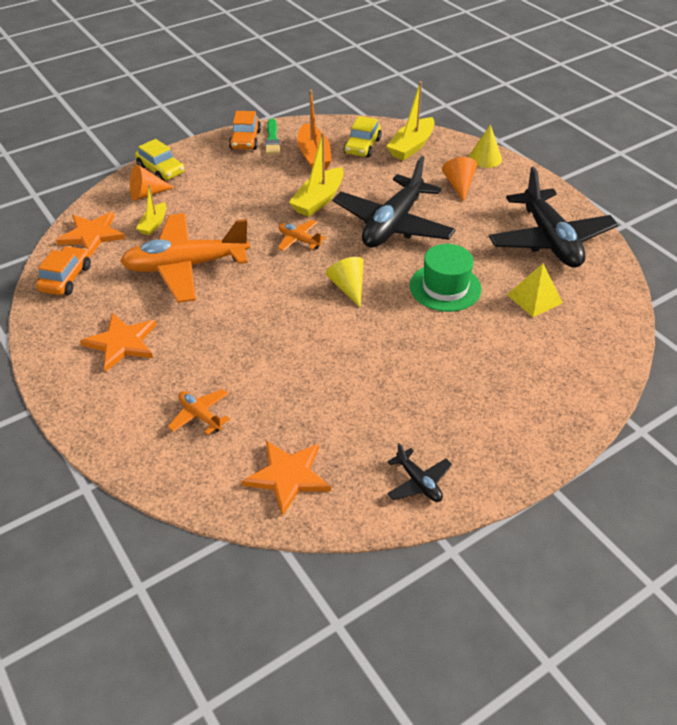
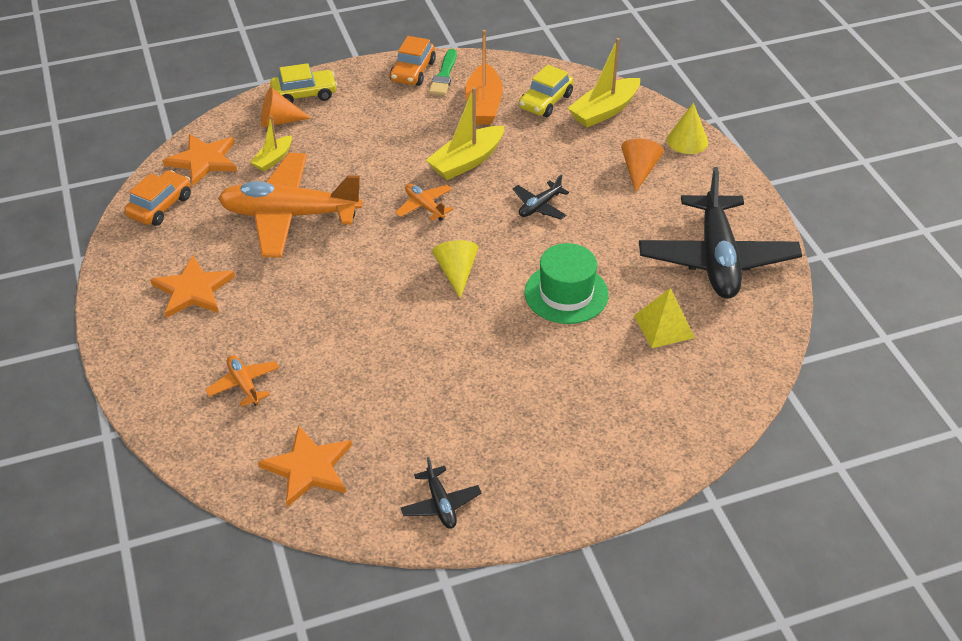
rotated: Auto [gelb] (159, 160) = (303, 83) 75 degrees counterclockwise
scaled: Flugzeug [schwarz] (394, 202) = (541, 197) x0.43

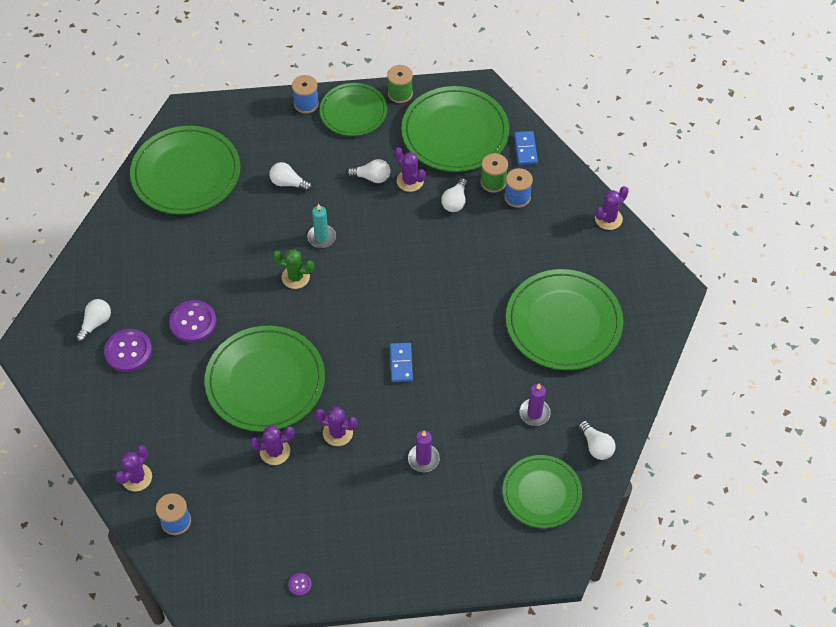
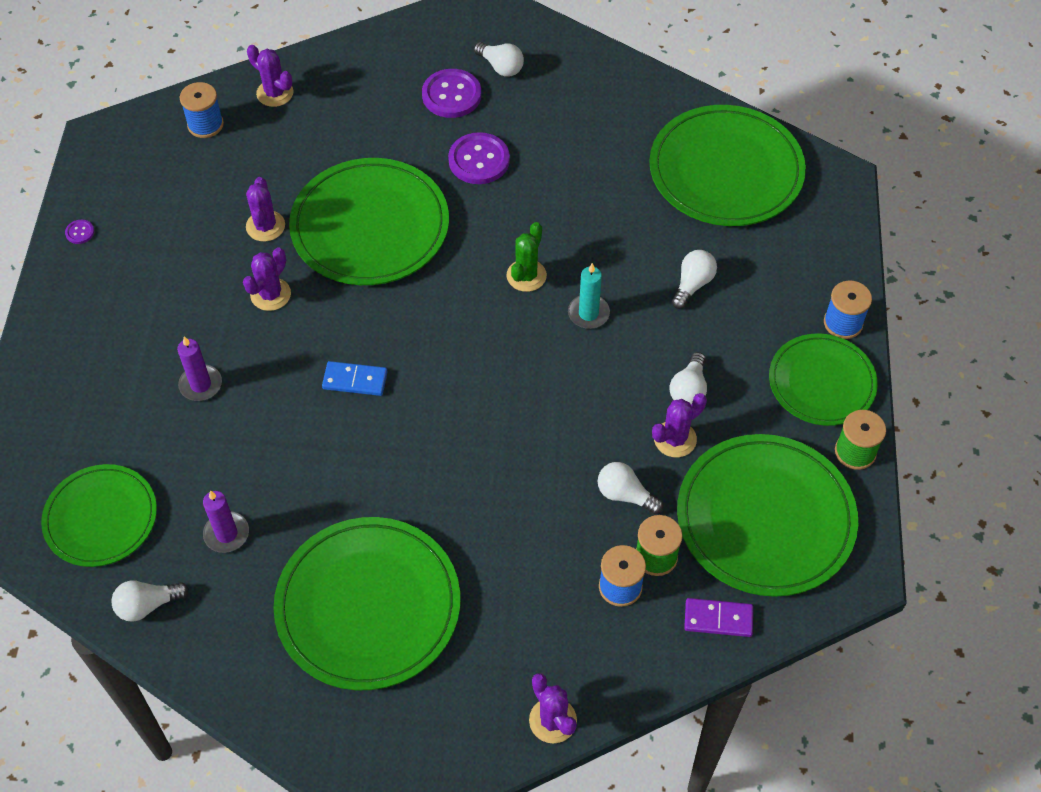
repainted: Dominostein [blau] (526, 148) to Dominostein [lila] (718, 617)

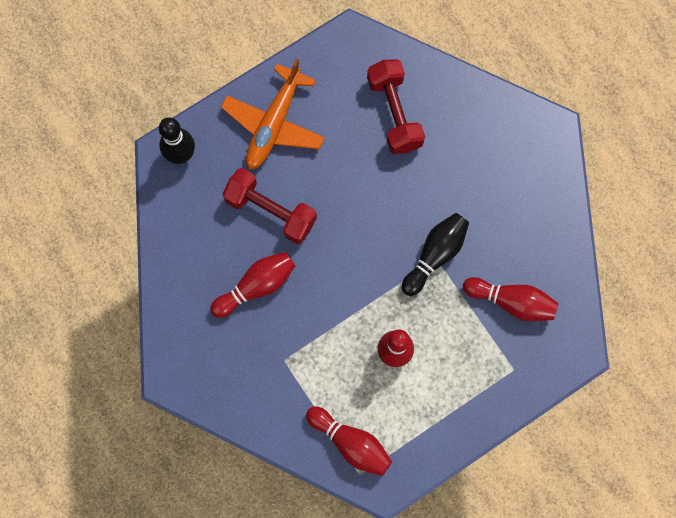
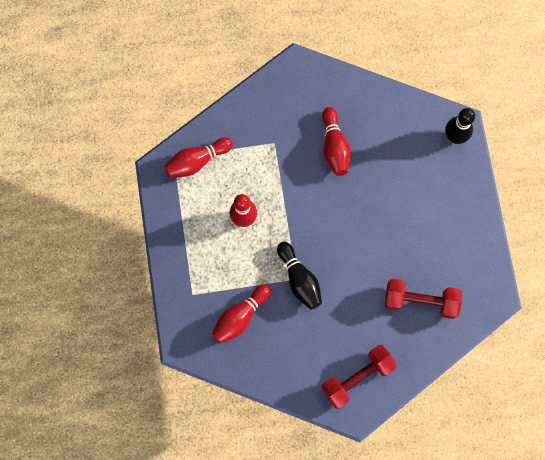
gone: Flugzeug [orange] (273, 114)
shifted: Hantel [rot] (269, 206) to (359, 377)

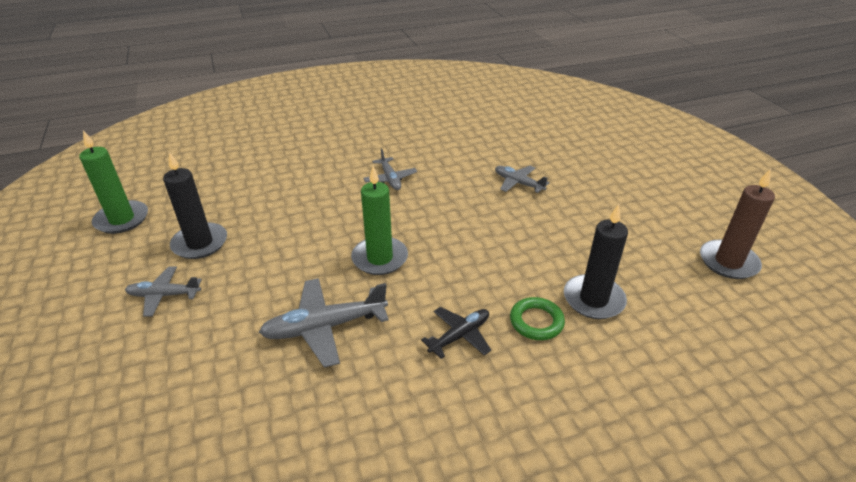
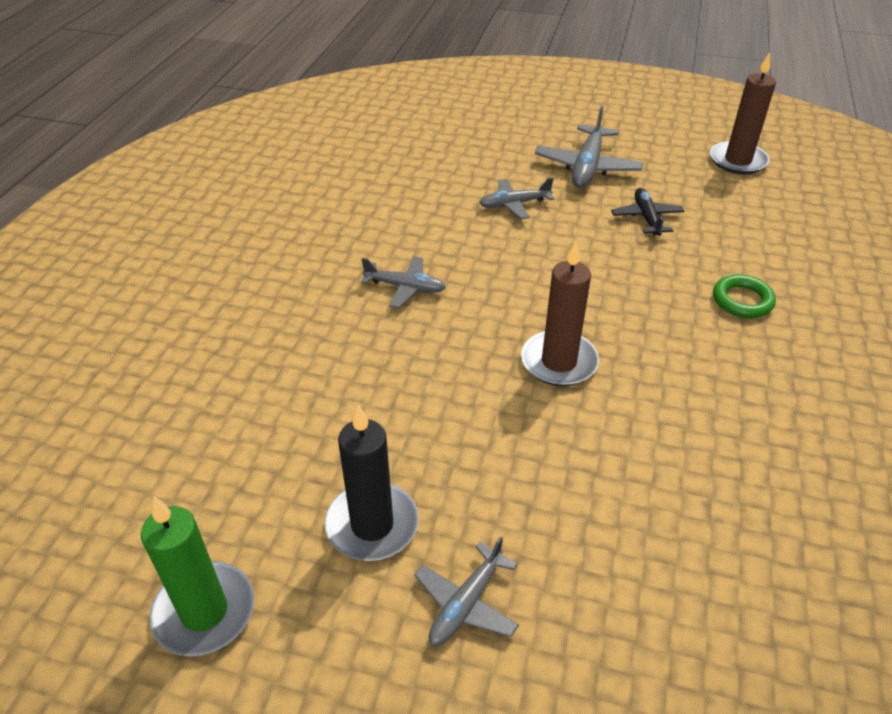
gone: Kerze [schwarz] (596, 261)
shifted: Flugzeug [grau] (324, 323) to (589, 147); Flugzeug [schwarz] (456, 333) to (647, 212)
repainted: Kerze [grün] (379, 220) to Kerze [braun] (560, 313)

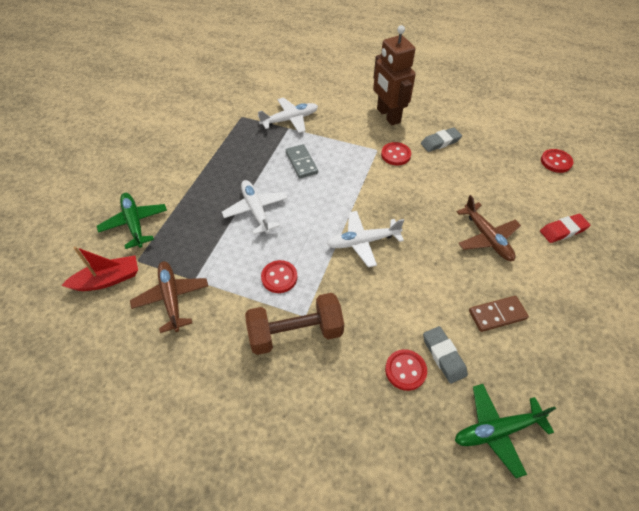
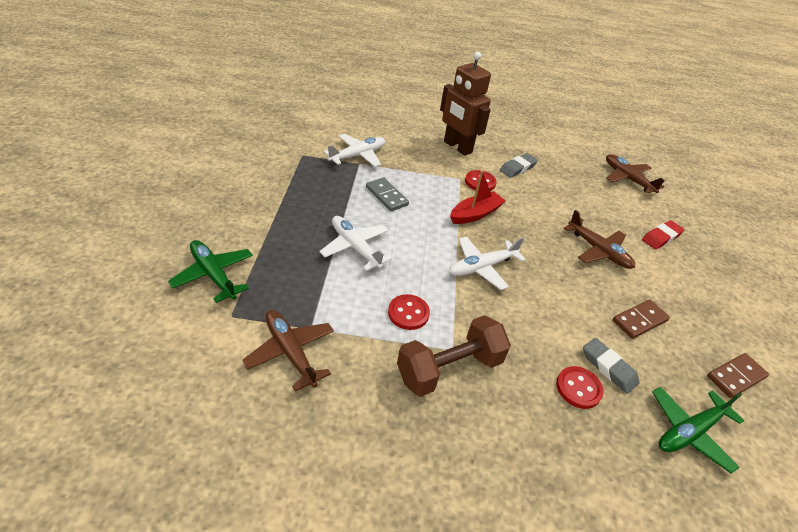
new: Dominostein [braun] (738, 375)
shifted: Boot [rot] (99, 268) to (478, 197)
swapped: Knopf [rot] (557, 161) to Flugzeug [braun] (635, 173)

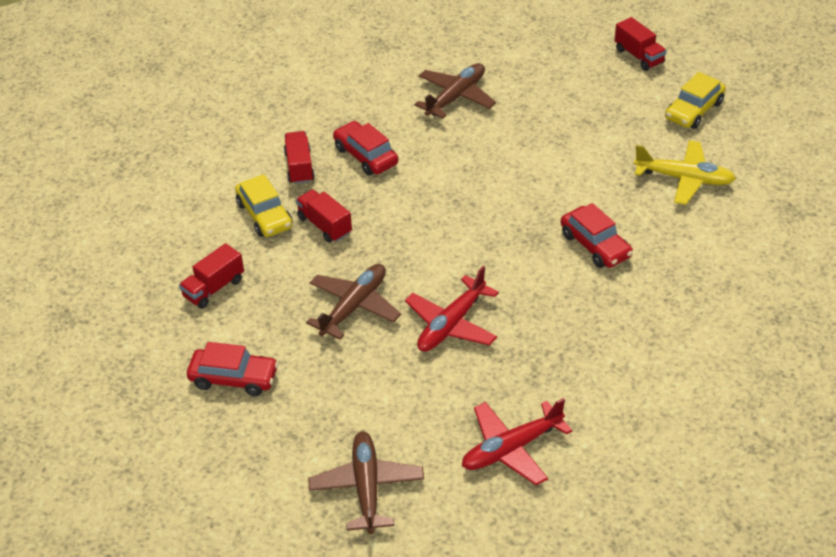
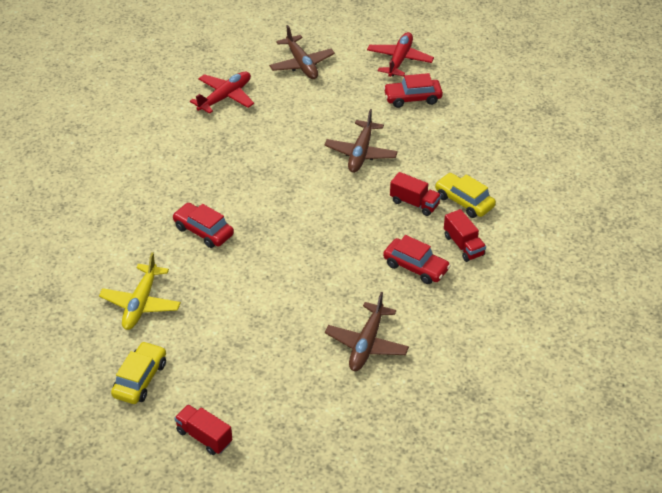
gone: Lastwagen [rot] (211, 276)
shifted: Flugzeug [rot] (452, 309) to (400, 54)
rotated: Flugzeug [gelb] (685, 172) = (140, 291) 75 degrees counterclockwise

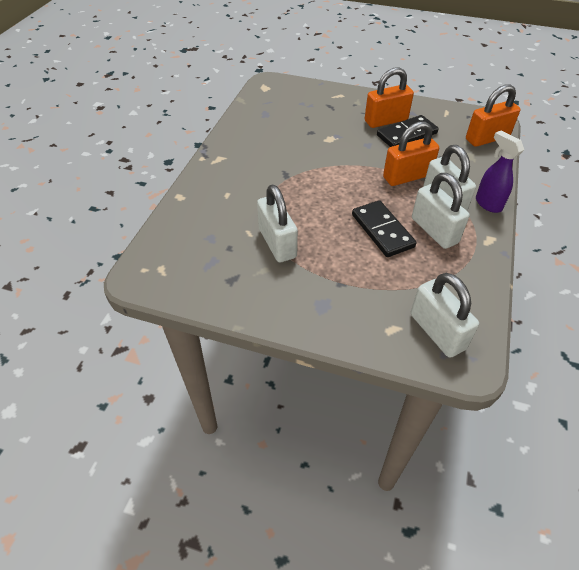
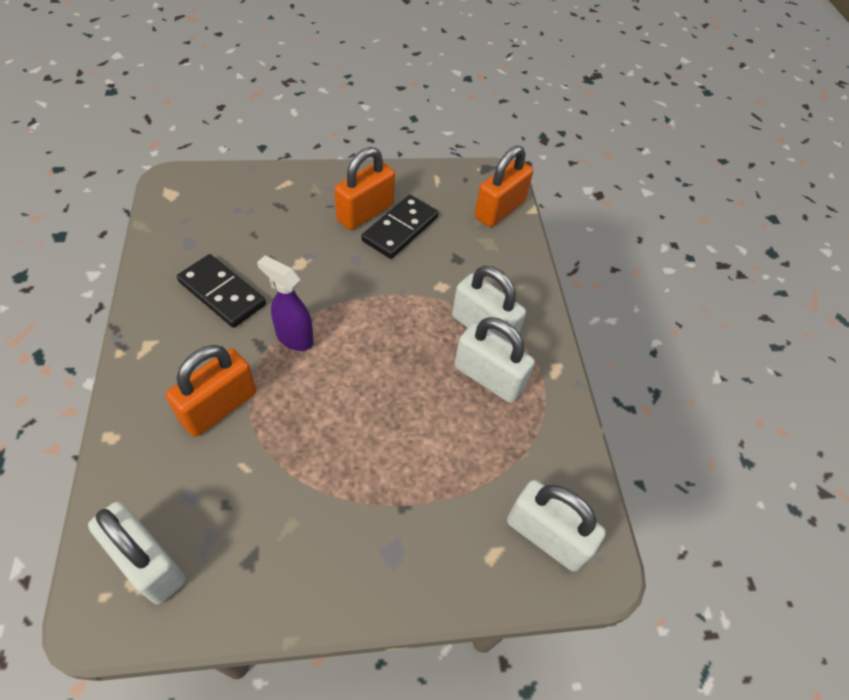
shifted: Vorhängeschloss [weiß] (277, 223) to (136, 553); Vorhängeschloss [orange] (411, 153) to (211, 391); Dominostein [schwarz] (384, 228) to (221, 291); Sprühflasche [lila] (500, 172) to (285, 303)

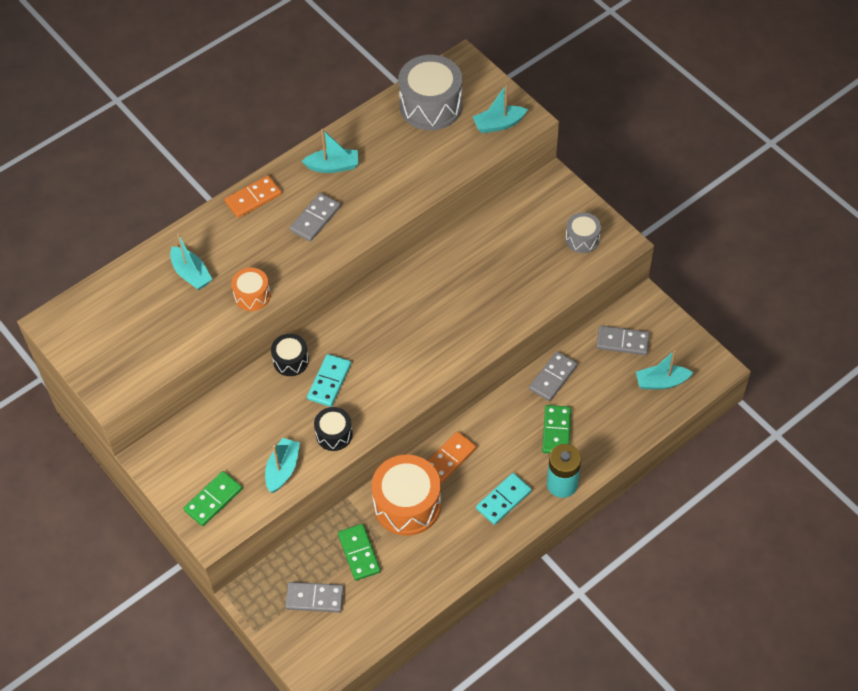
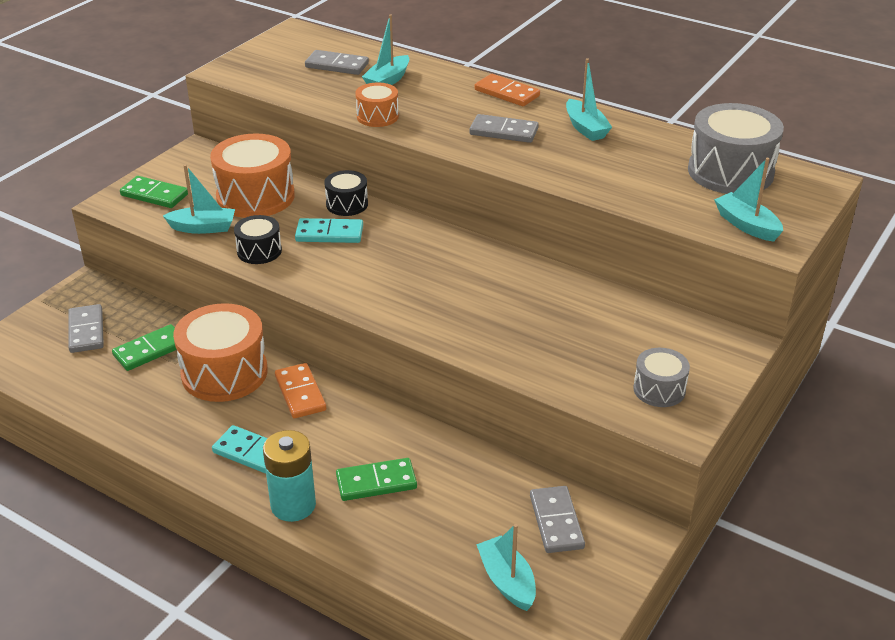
new: Trommel [orange] (252, 175)
shifted: Dominostein [grau] (553, 376) to (337, 62)
rotated: Dominostein [orange] (452, 457) = (300, 390) 45 degrees clockwise

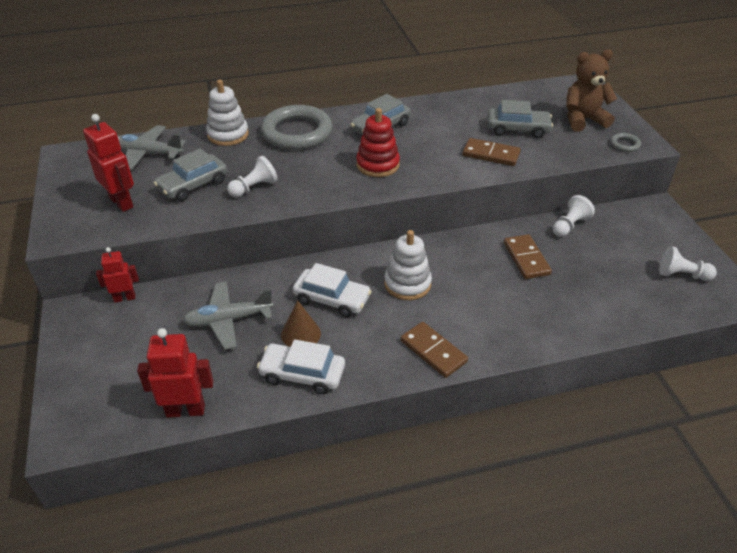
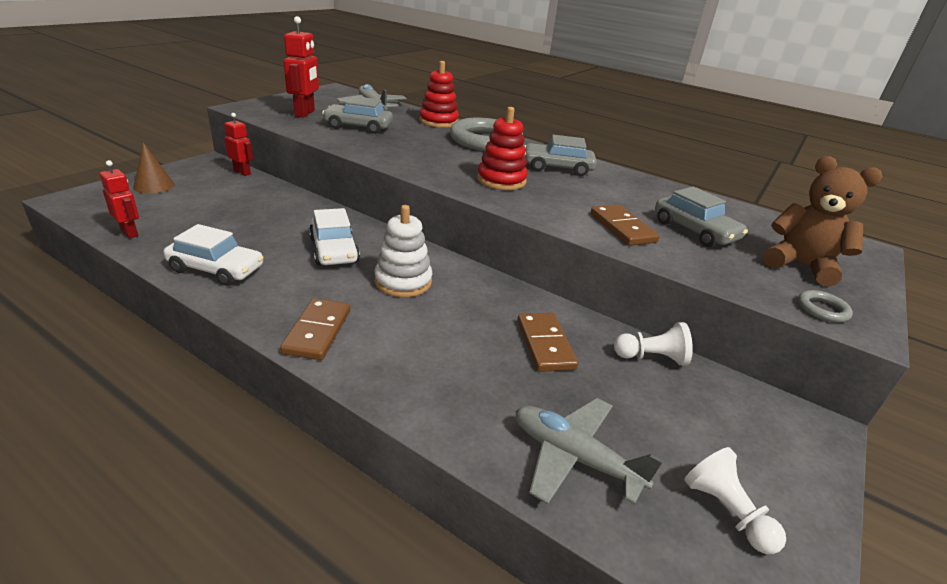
gone: Bauer [weiß] (252, 176)
shifted: Kegel [braun] (301, 323) to (154, 168); Flugzeug [grau] (228, 315) to (589, 451)
repainted: Stapelspielzeug [weiß] (227, 113) to Stapelspielzeug [rot] (439, 94)
rotated: Auto [weiß] (301, 366) = (214, 255) 135 degrees clockwise; Dominostein [braun] (528, 256) = (547, 342) 45 degrees counterclockwise
scaled: Roboter [rot] (175, 373) = (119, 199) x0.65

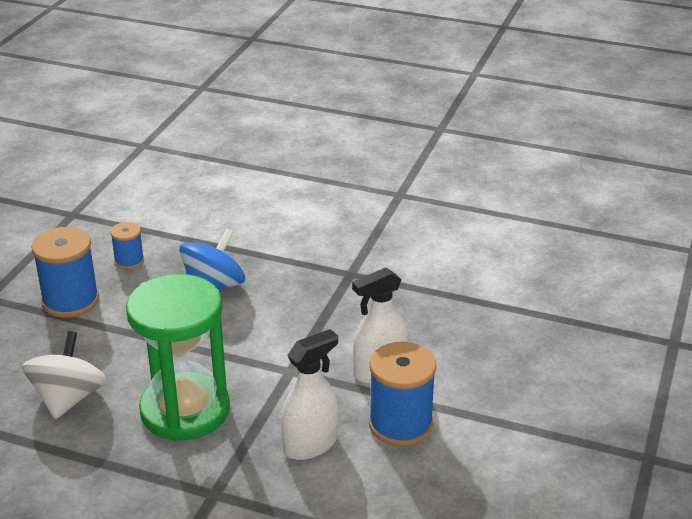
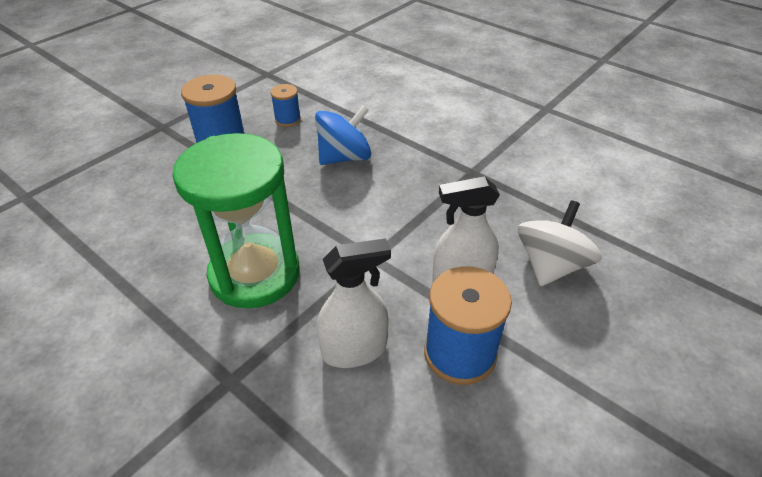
shifted: Kreisel [weiß] (64, 375) to (560, 243)

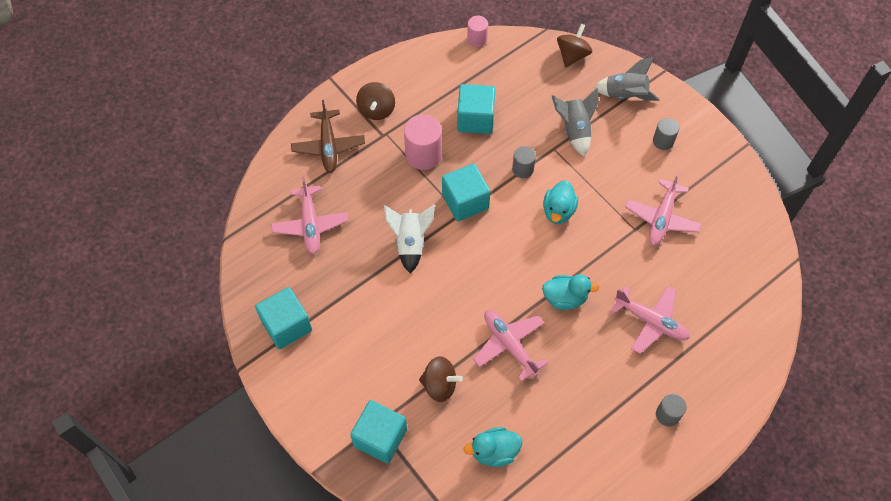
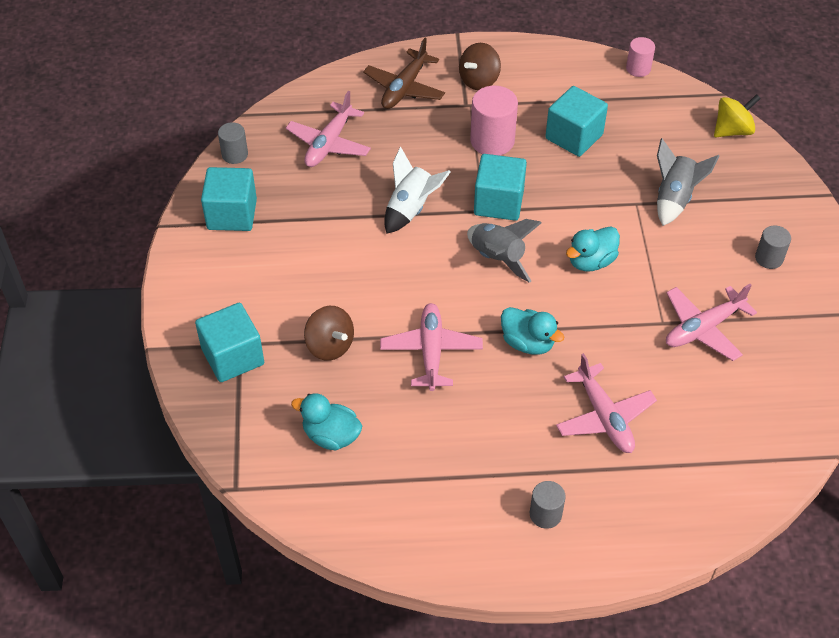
shifted: Vollzylinder [grau] (524, 162) to (233, 143); Rakete [grau] (627, 79) to (504, 251)
repainted: Kreisel [braun] (574, 46) to Kreisel [gelb] (737, 115)

